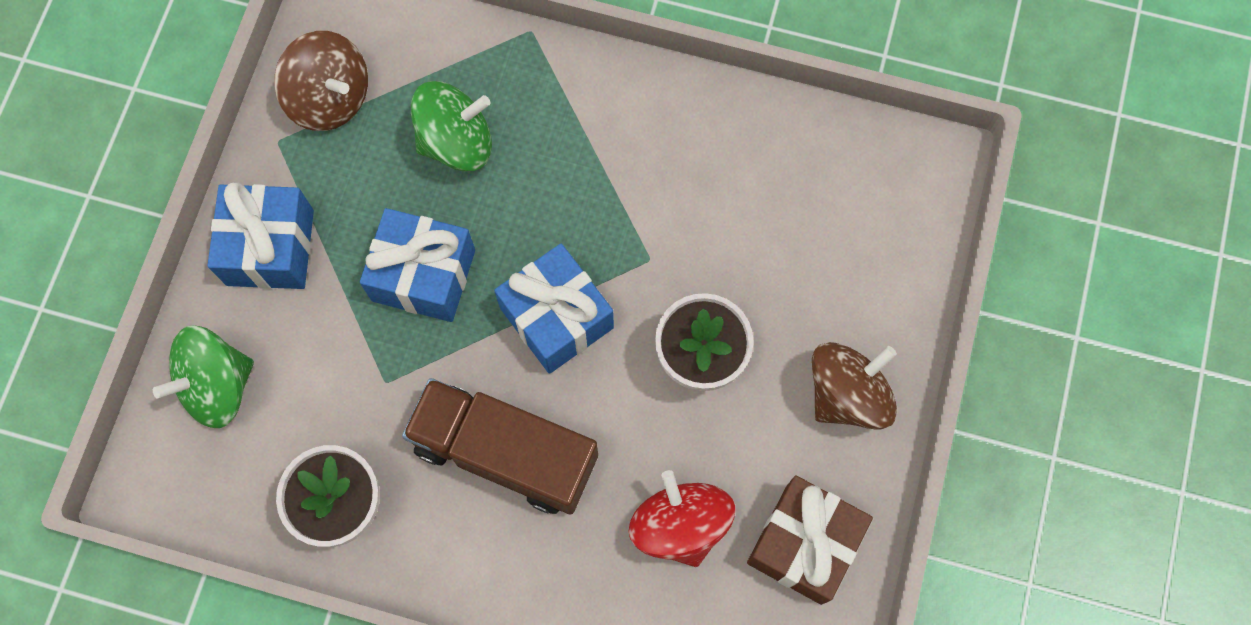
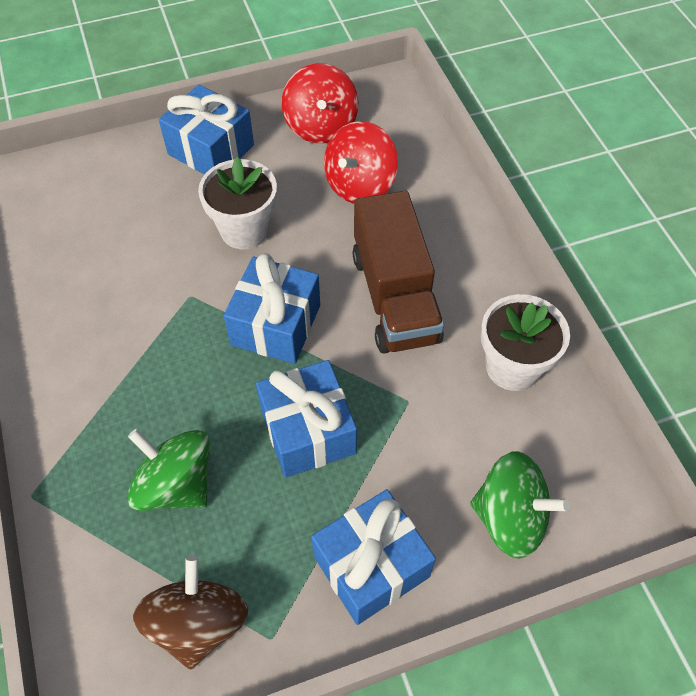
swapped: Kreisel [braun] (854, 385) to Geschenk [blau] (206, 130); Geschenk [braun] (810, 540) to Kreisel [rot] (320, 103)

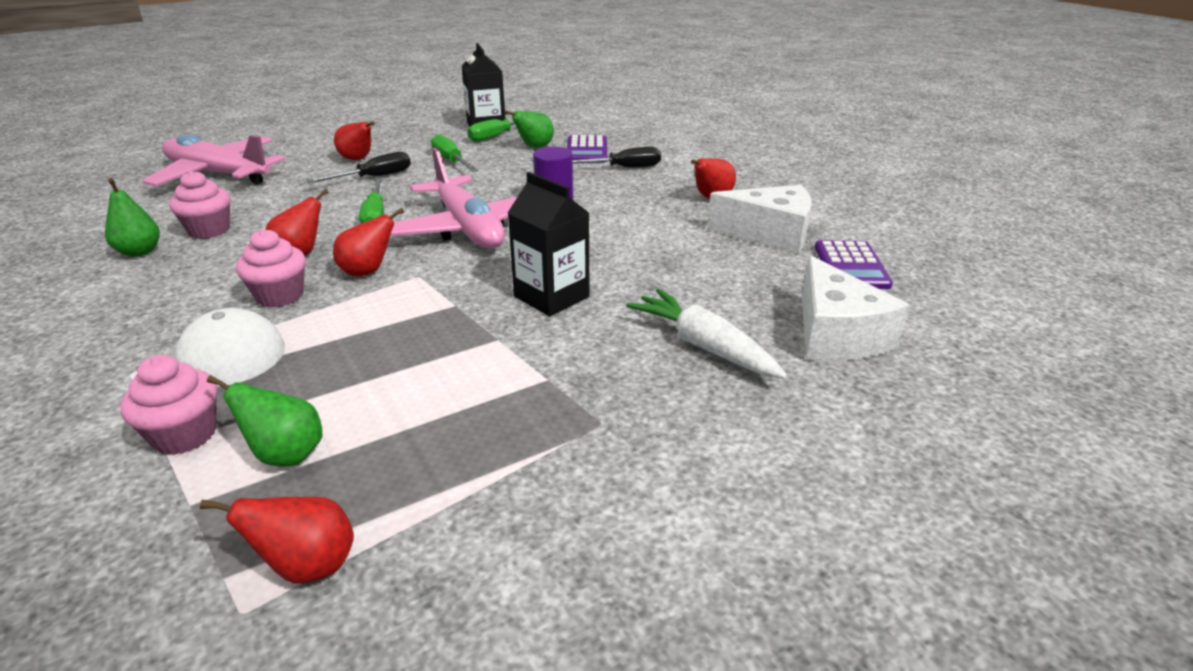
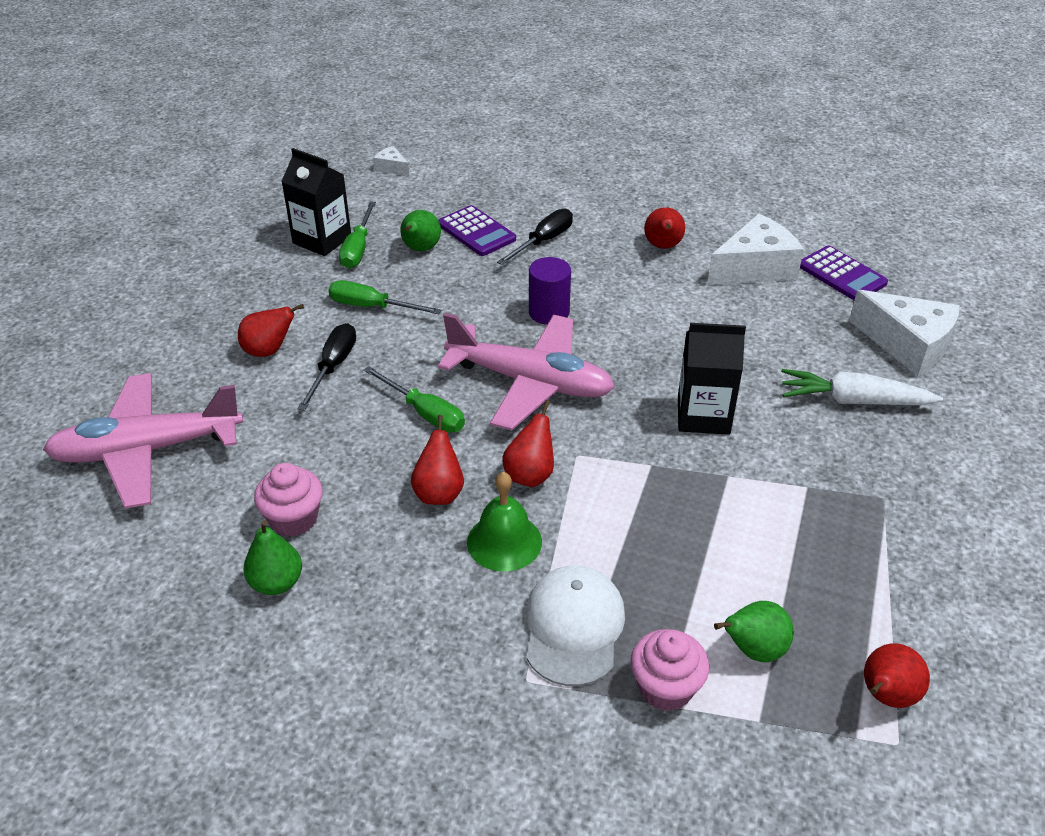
new: Käse [weiß] (391, 161)
swapped: Muffin [rosa] (271, 268) to Glocke [grün] (504, 522)

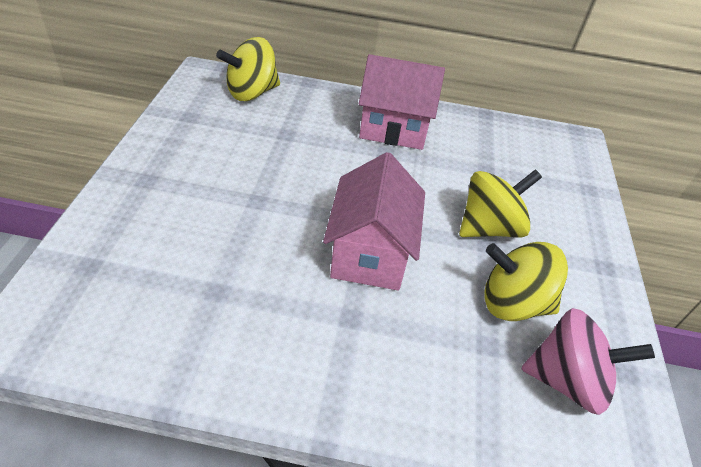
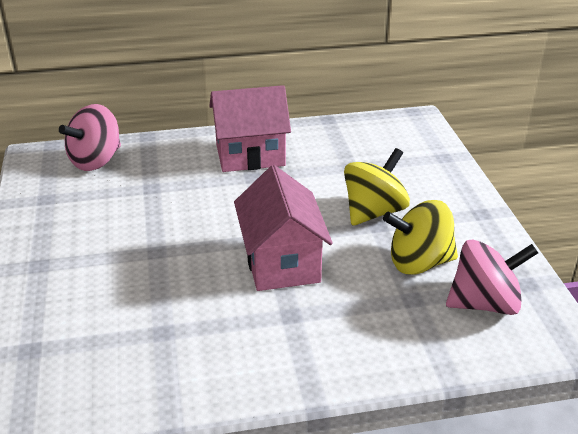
repainted: Kreisel [gelb] (248, 69) to Kreisel [rosa] (90, 137)

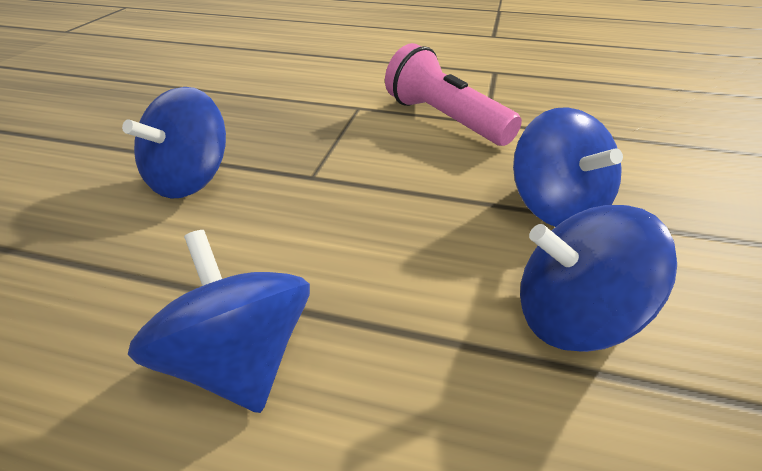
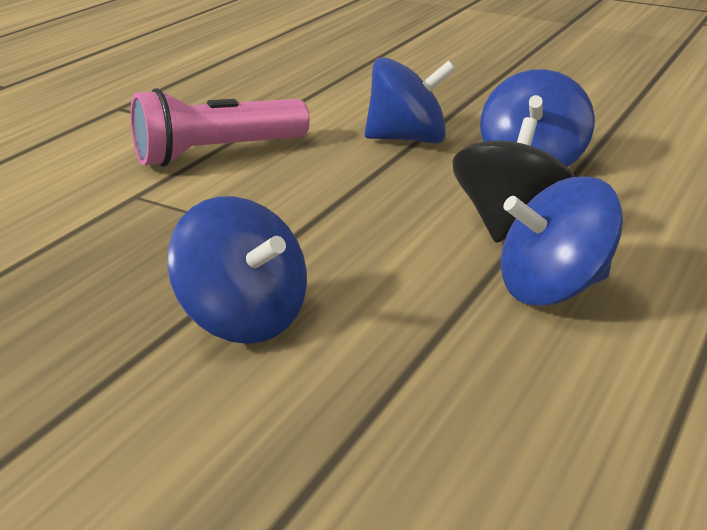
new: Kreisel [schwarz] (513, 180)

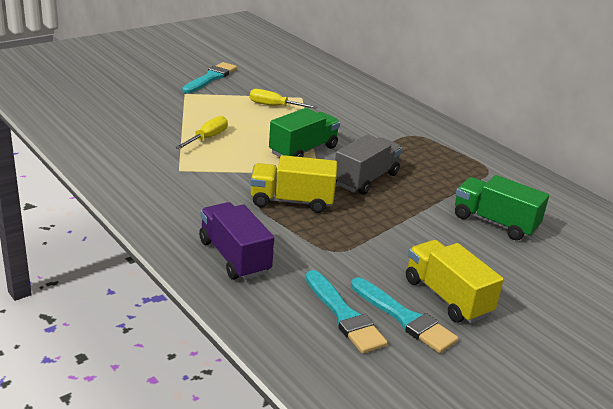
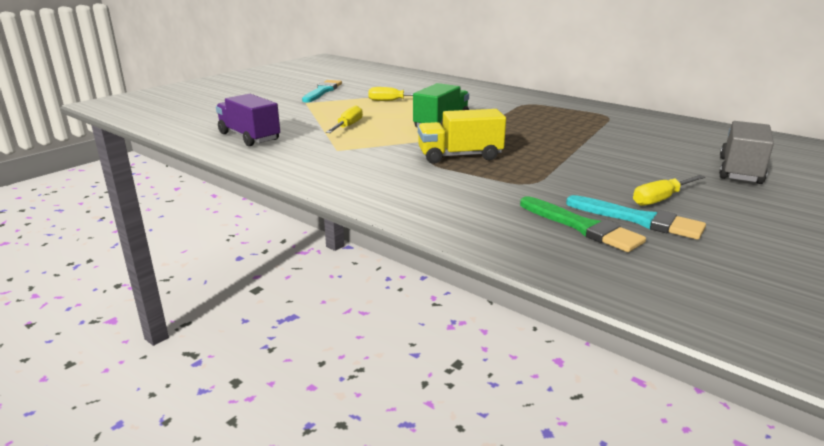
gone: Lastwagen [grün] (502, 207)
shifted: Lastwagen [lila] (236, 241) to (248, 120); Lastwagen [grau] (368, 165) to (746, 152)
swapped: Lastwagen [gelb] (455, 281) to Schraubenzieher [gelb] (669, 190)
repainted: Pinsel [türkis] (347, 312) to Pinsel [grün] (583, 224)

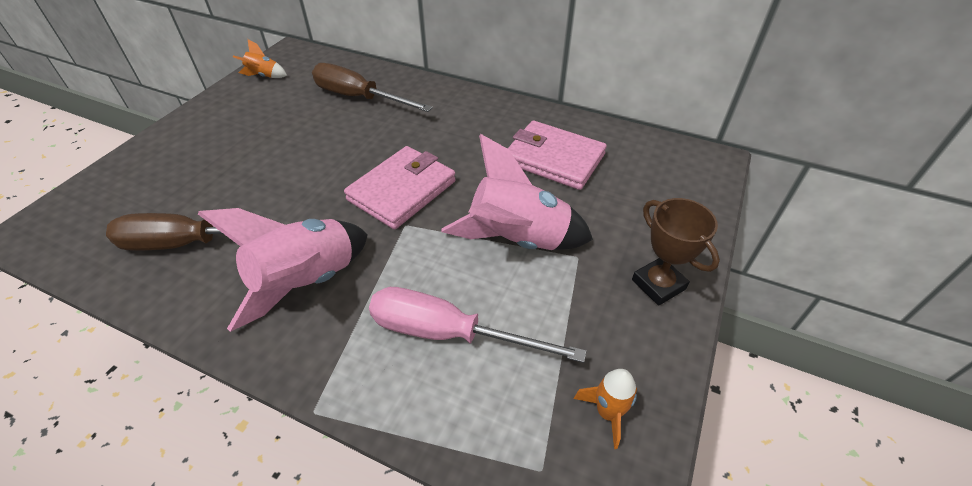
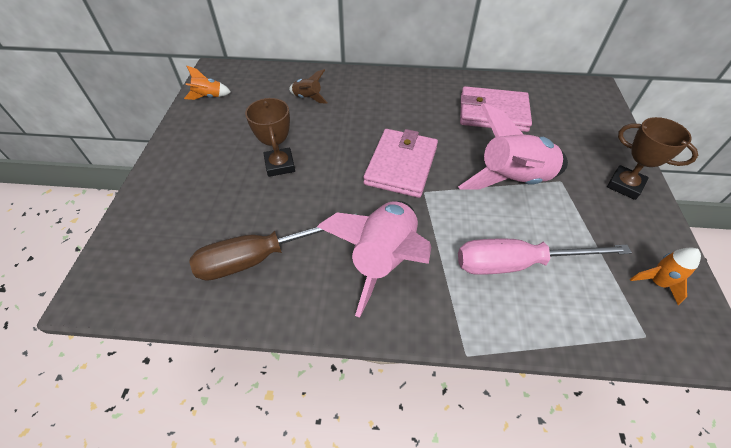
new: Pokal [braun] (270, 137)
swapped: Schraubenzieher [braun] (372, 87) to Rakete [braun] (308, 86)

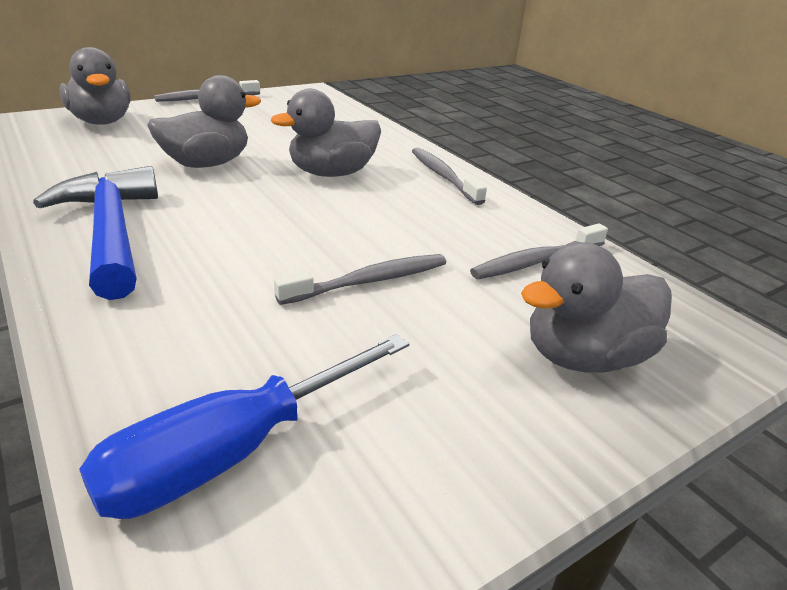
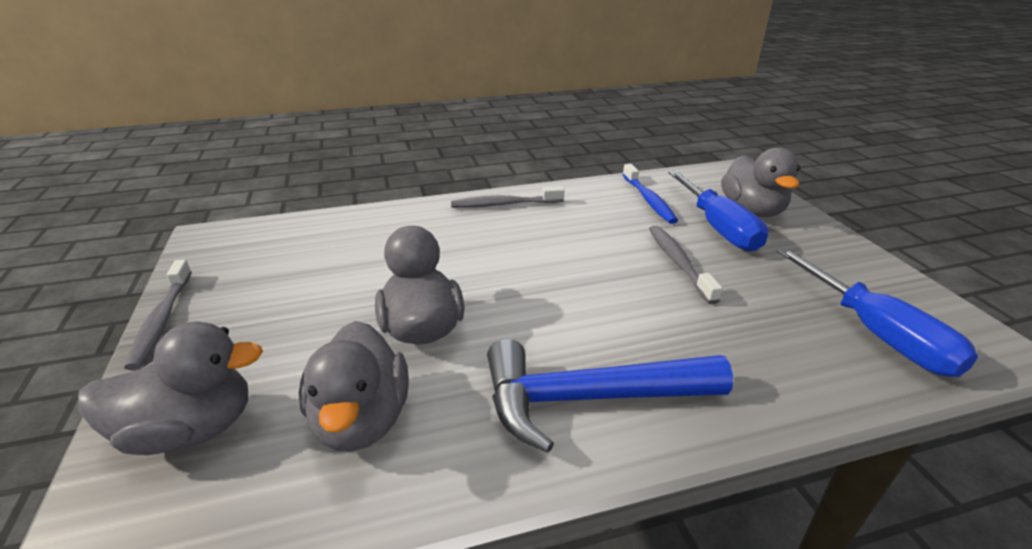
new: Schraubenzieher [blau] (718, 211)
shifted: Ente [grau] (326, 133) to (354, 386)
repainted: Zahnbürste [grau] (539, 251) to Zahnbürste [blau] (650, 194)

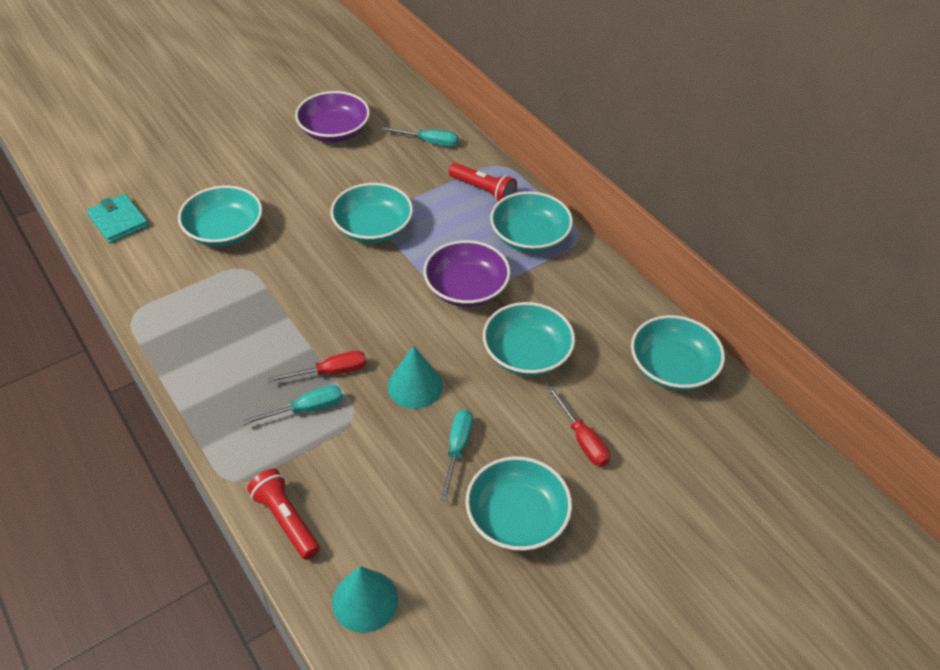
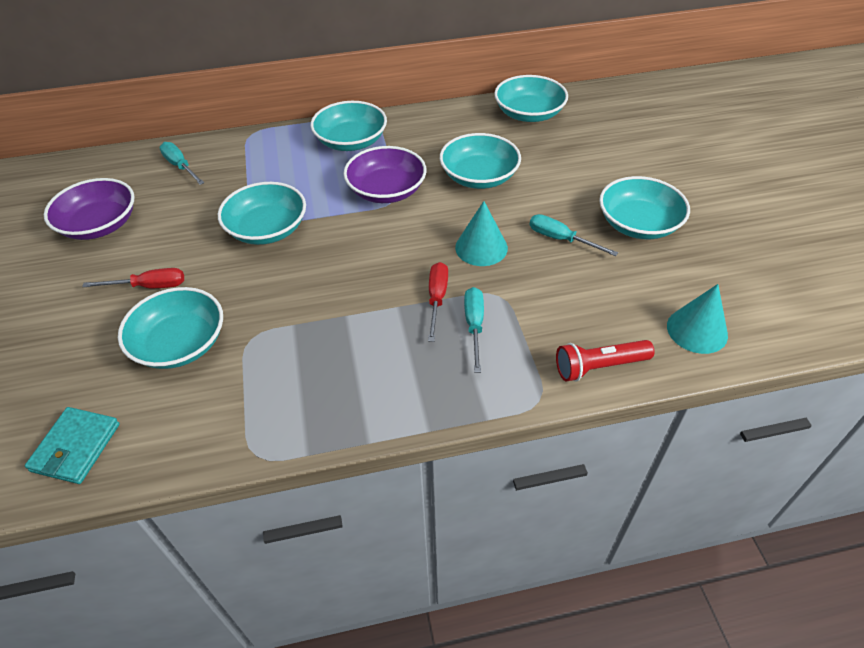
gone: Taschenlampe [rot] (482, 182)
shifted: Schraubenzieher [rot] (578, 426) to (133, 278)
rotated: Geldbörse [türkis] (118, 218) = (72, 445) 60 degrees counterclockwise; Schraubenzieher [türkis] (419, 137) = (181, 163) 75 degrees counterclockwise

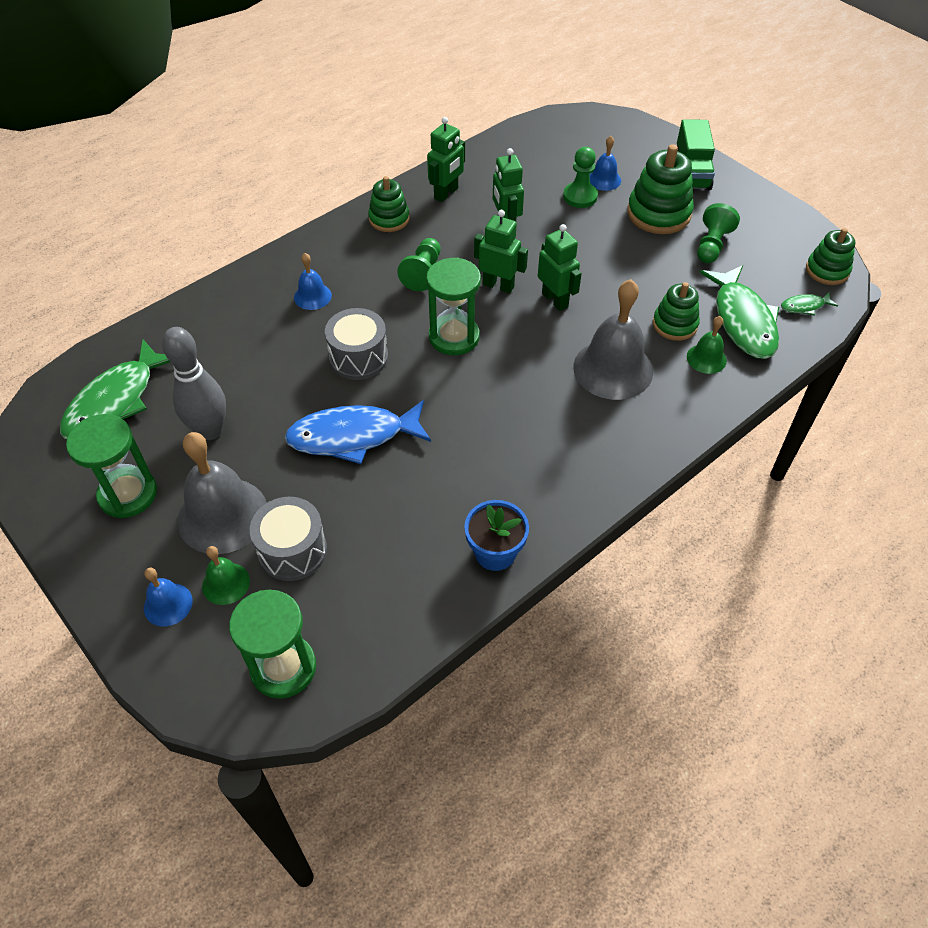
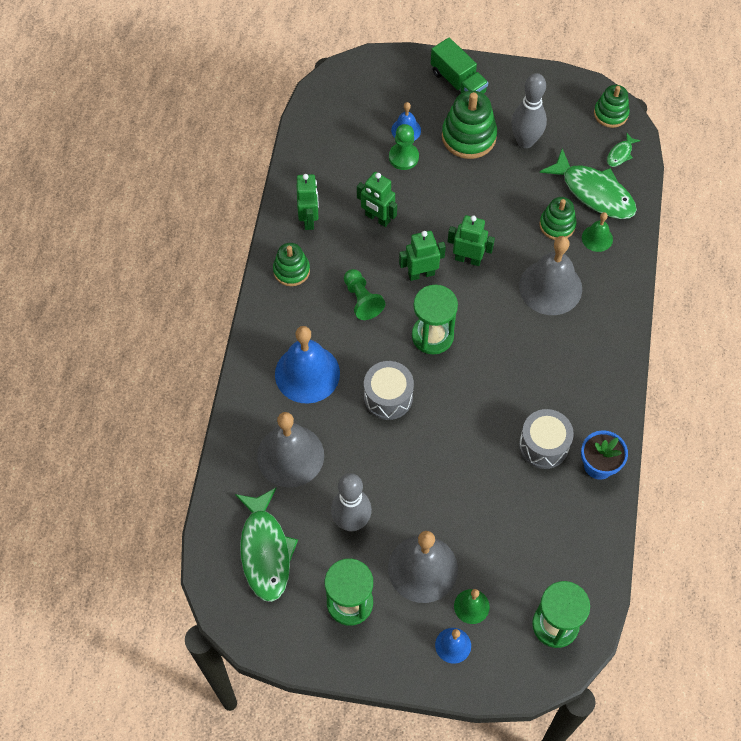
gone: Fisch [blau] (358, 432)
new: Glocke [grau] (290, 449)
shifted: Trommel [grau] (288, 539) to (546, 439)
swapped: Bauer [grün] (718, 233) to Bowlingkegel [grau] (529, 110)
scaled: Glocke [blau] (313, 281) = (307, 364) x1.99

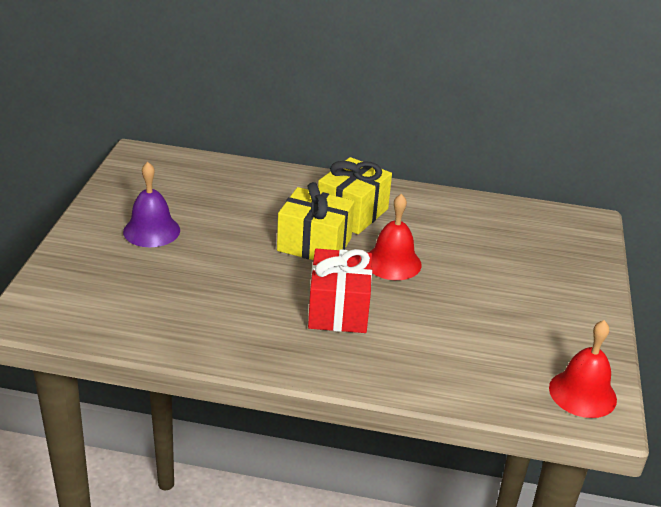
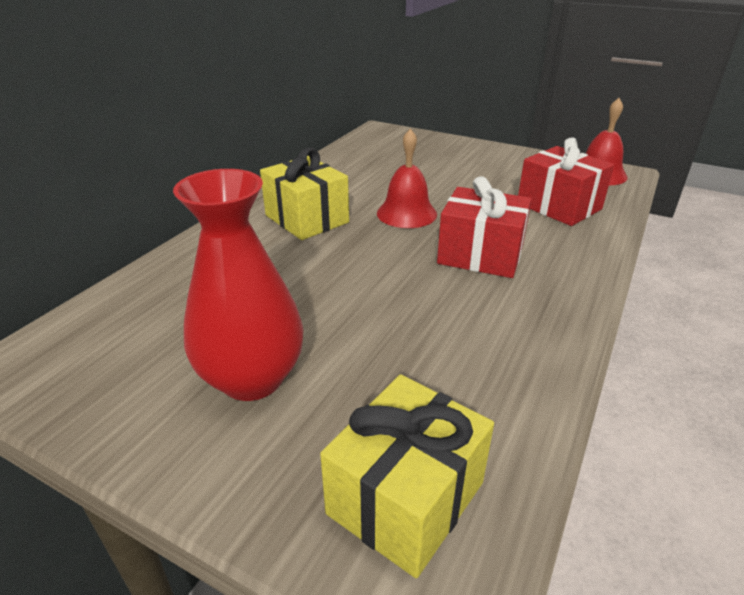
new: Geschenk [rot] (566, 182)
shifted: Geschenk [gelb] (316, 221) to (407, 476)
swapped: Glocke [lila] (151, 204) to Vase [rot] (238, 285)

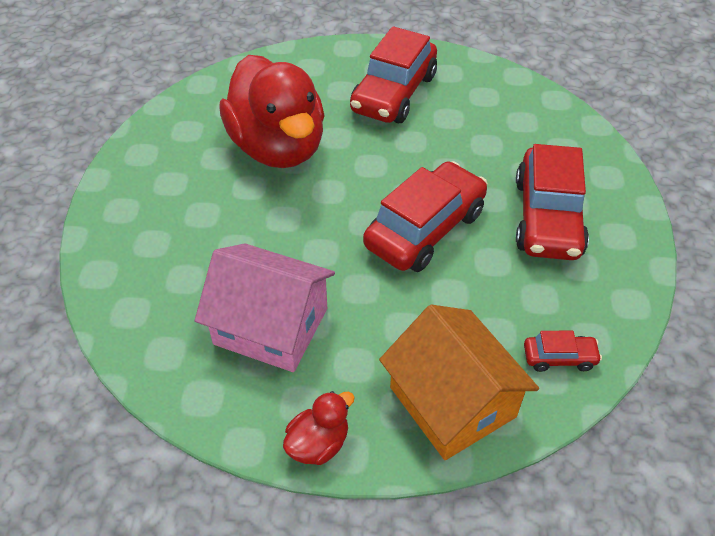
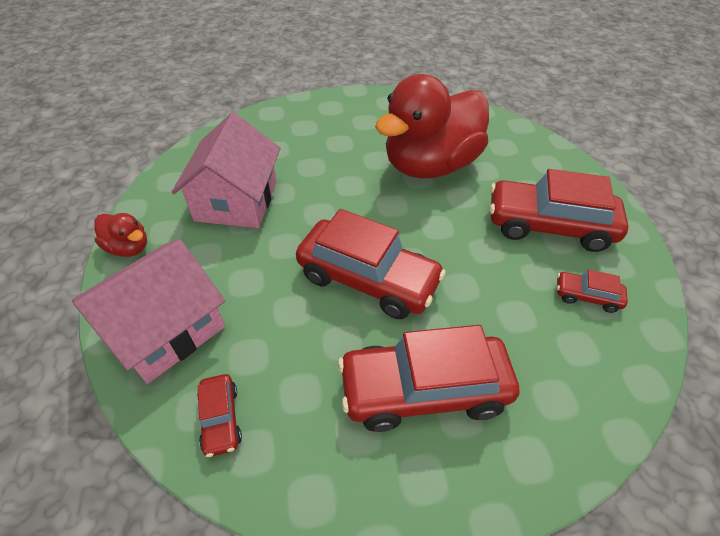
new: Auto [rot] (592, 291)
repainted: Haus [orange] (459, 382) to Haus [rosa] (148, 311)

